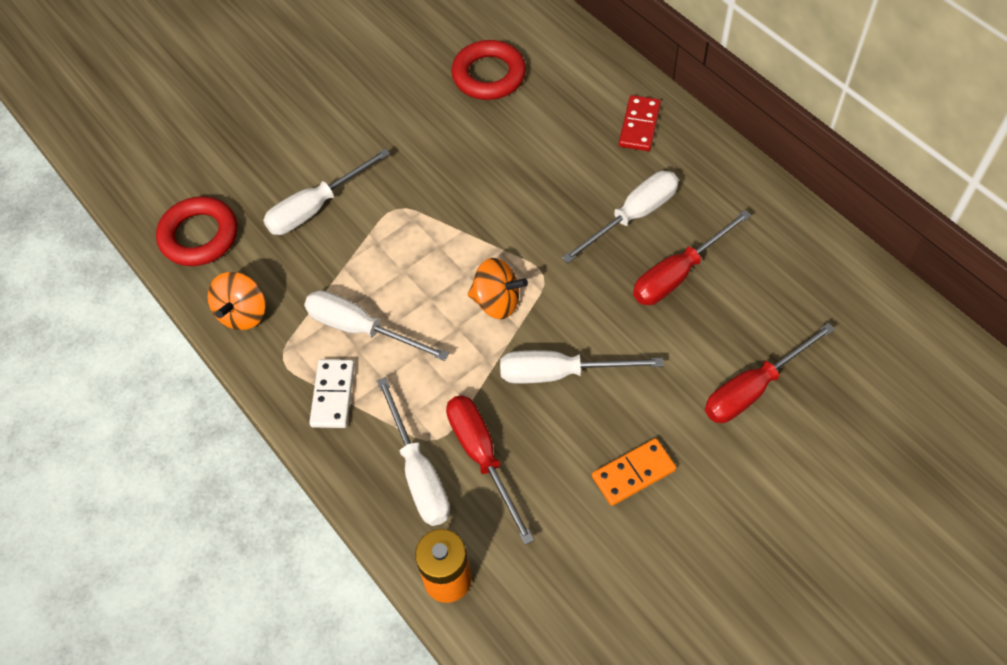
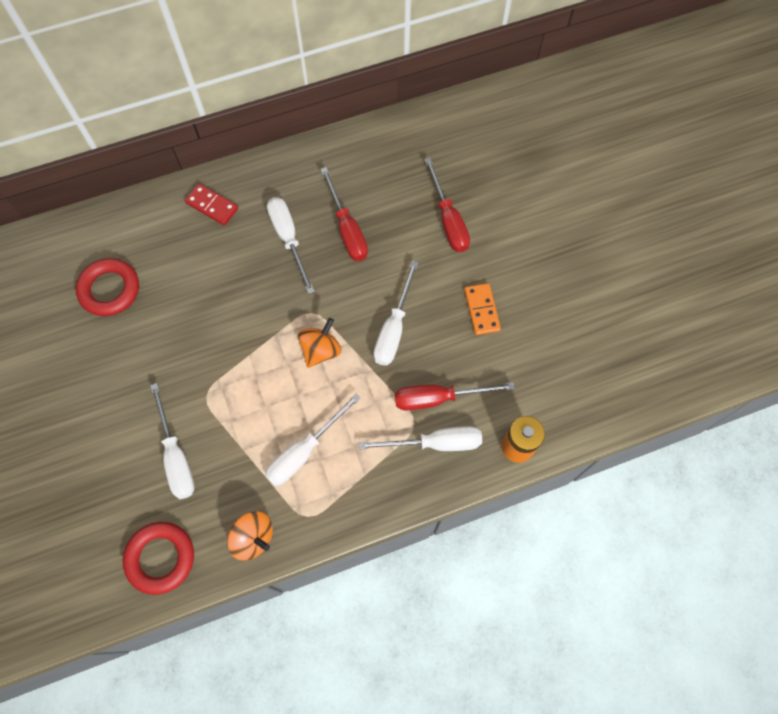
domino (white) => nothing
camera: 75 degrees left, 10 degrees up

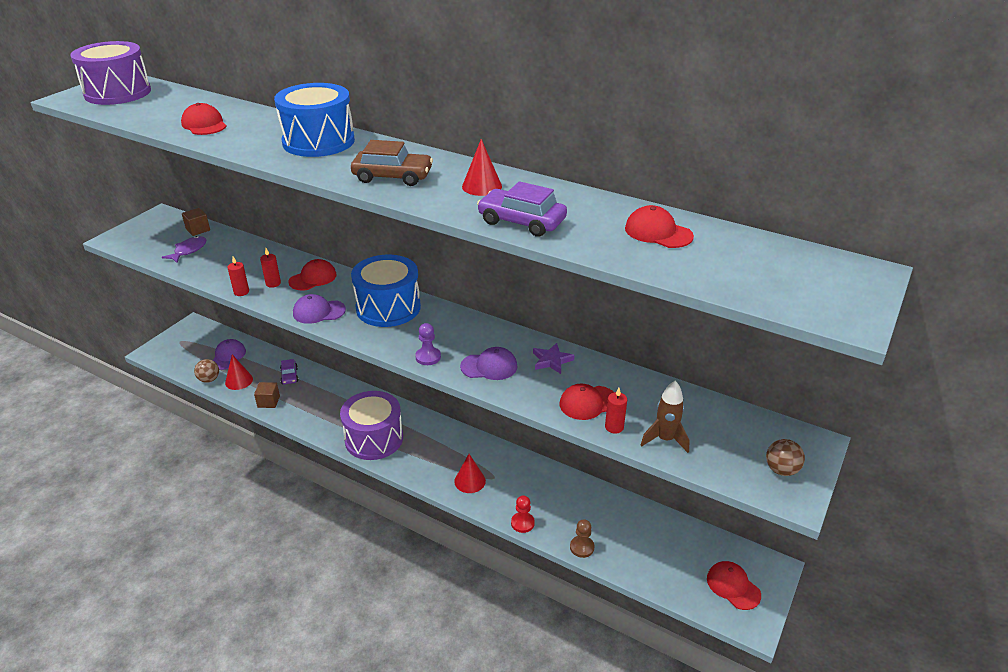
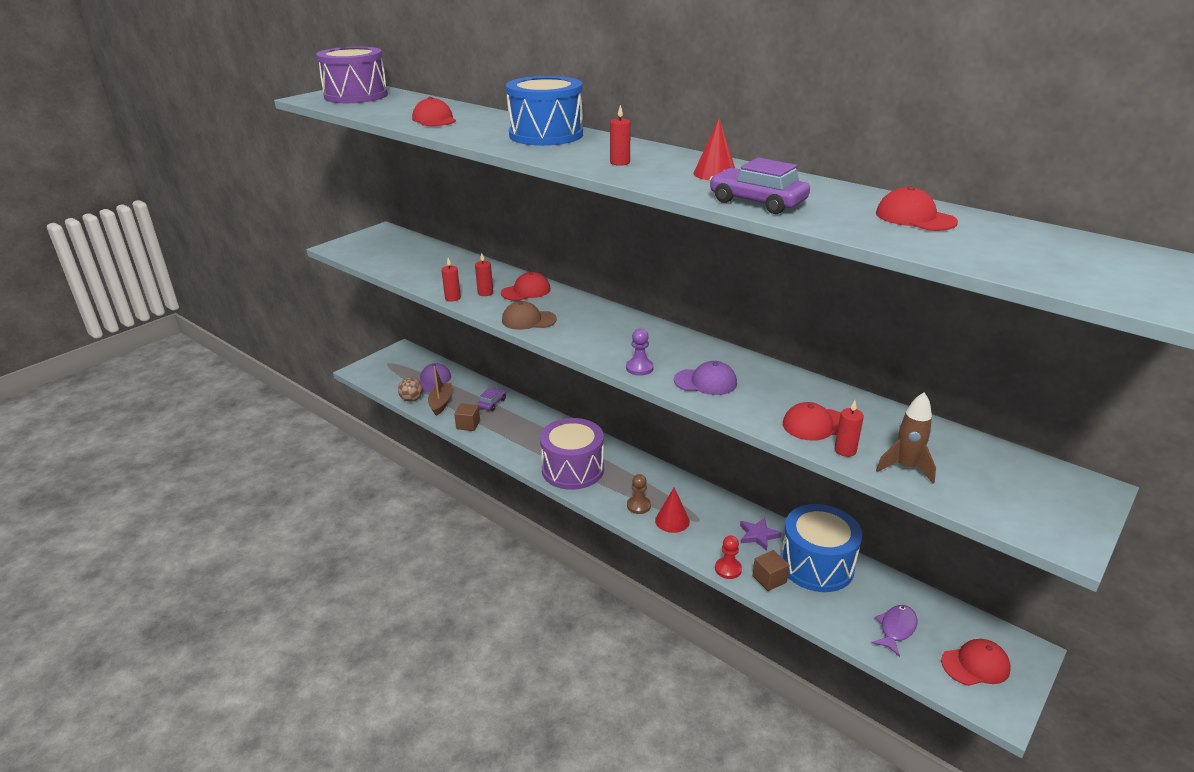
cone (red) (1st from left) => boat (brown)
car (purple) (1st from left), 150 degrees counterclockwise
cap (purple) (2nd from left) => cap (brown)
car (brown) => candle (red) (3rd from left)
pawn (brown), move
star (purple), move
cube (brown) (1st from left in the first image) => cube (brown) (2nd from left), move
drum (blue) (2nd from left), move
fish (purple), move
cap (red) (5th from left), 105 degrees clockwise
ball (brown) (2nd from left) => nothing
camera: 10 degrees right, 5 degrees down

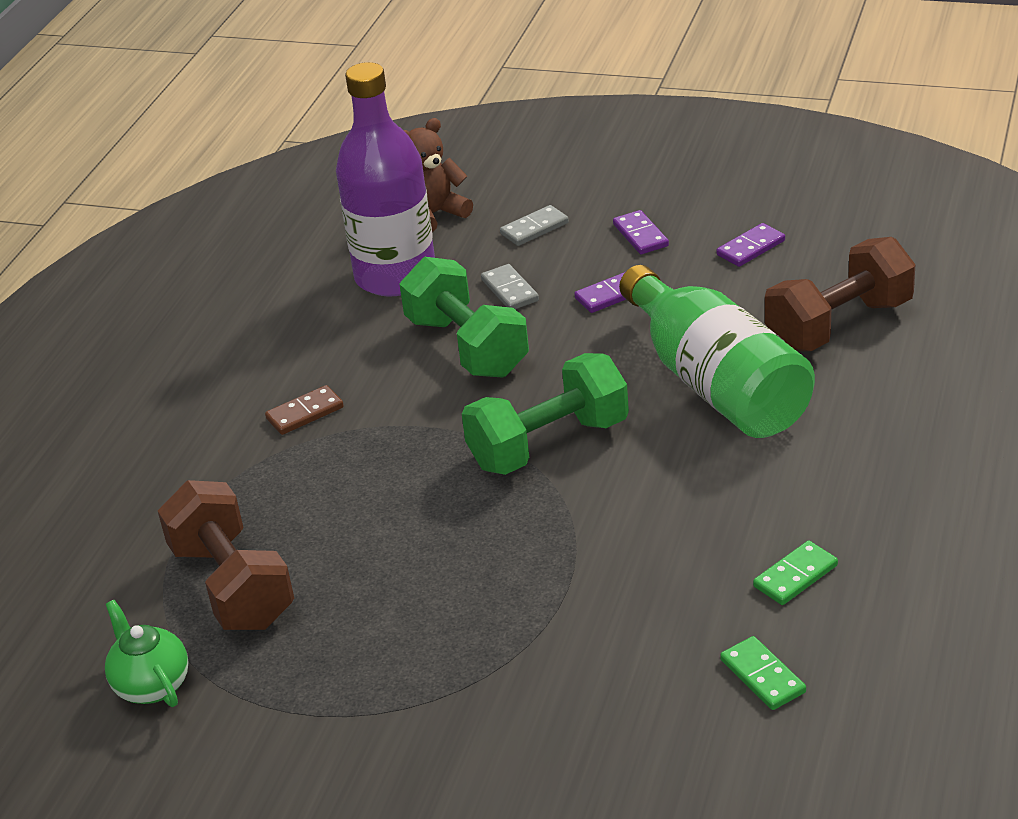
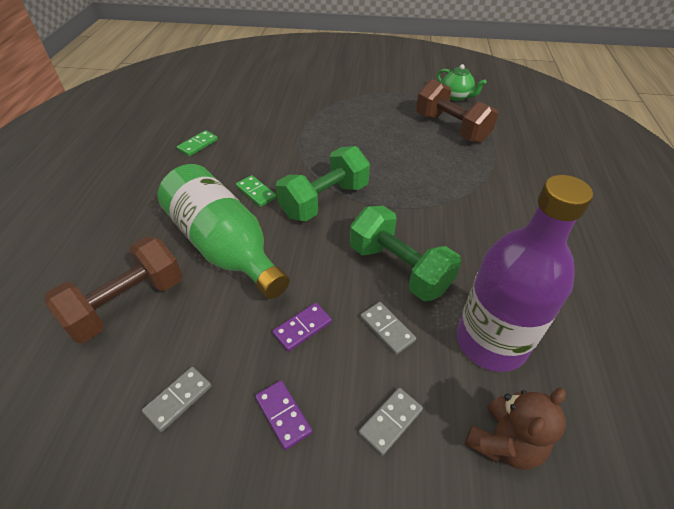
domino (purple) (3rd from left) => domino (grey) (1st from left)
domino (green) (1st from left in the first image) => domino (green) (2nd from left), move
domino (brown) => nothing
camera: 165 degrees right, 10 degrees up

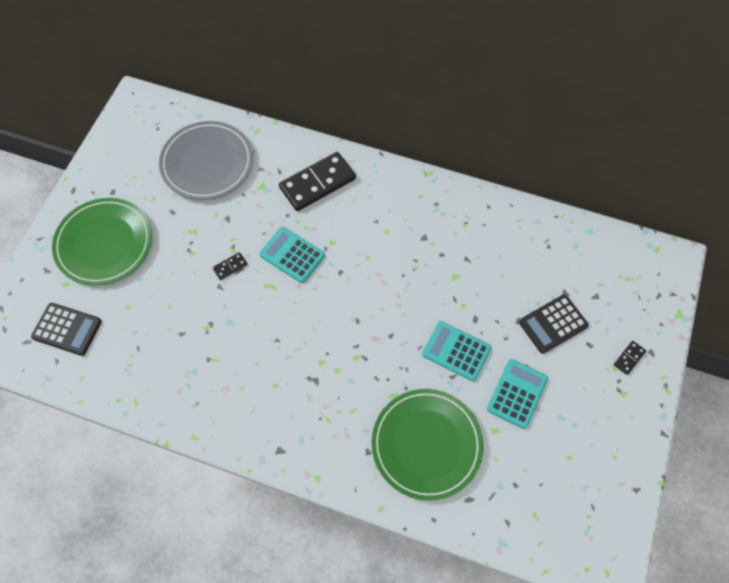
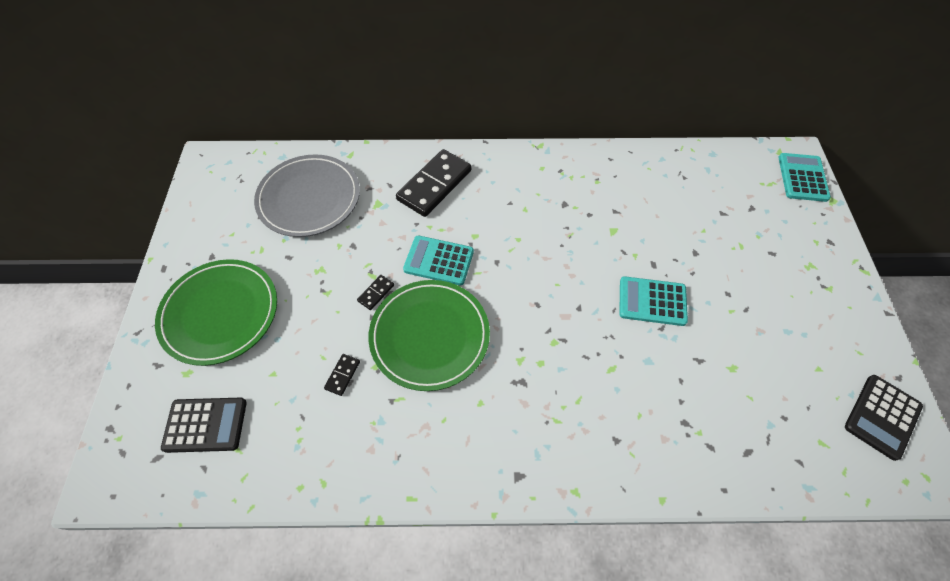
domino (black) (3rd from left in the first image) => domino (black) (1st from left), move
plate (green) (2nd from left), move
calculator (turquoise) (3rd from left), move
calculator (black) (2nd from left), move
camera: 20 degrees left, 5 degrees down

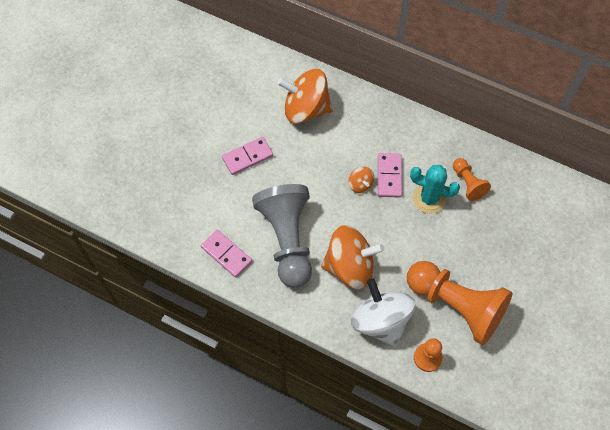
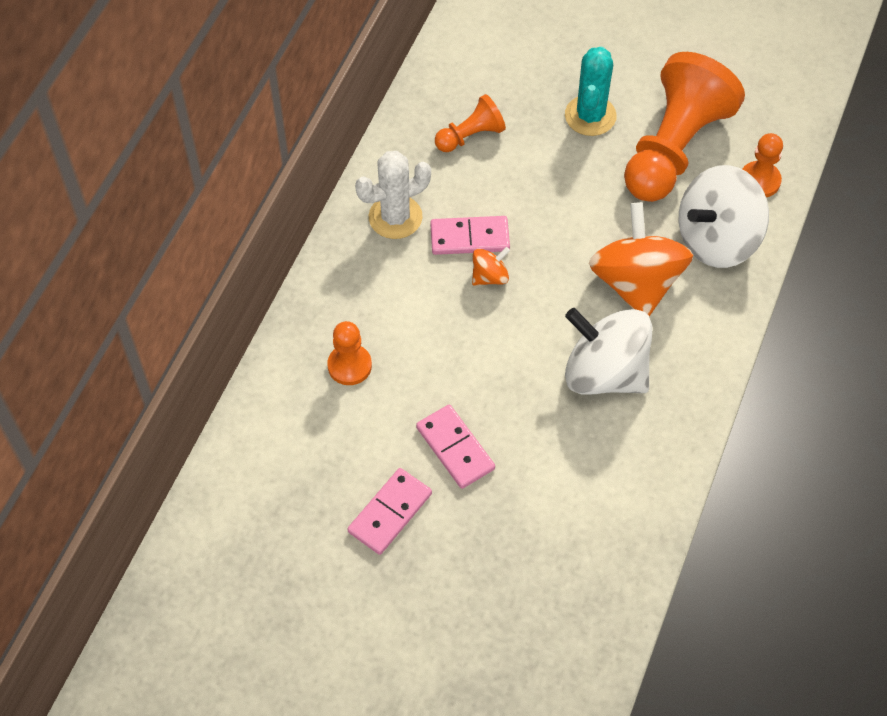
spinning top (orange) (1st from left) => pawn (orange) (1st from left)
domino (pink) (1st from left), move
nothing => cactus (white)
cactus (turquoise), move
pawn (grey) => spinning top (white) (1st from left)
camera: 95 degrees left, 5 degrees down

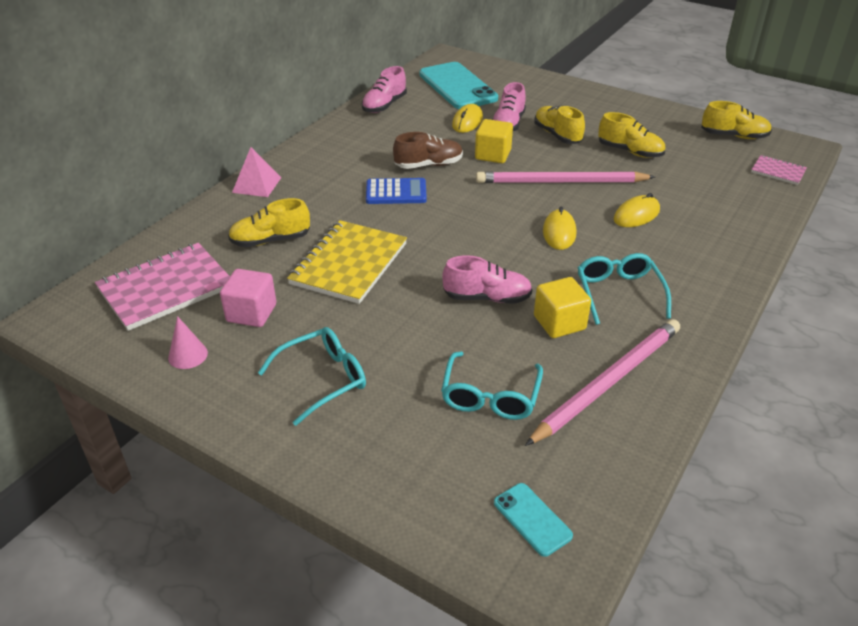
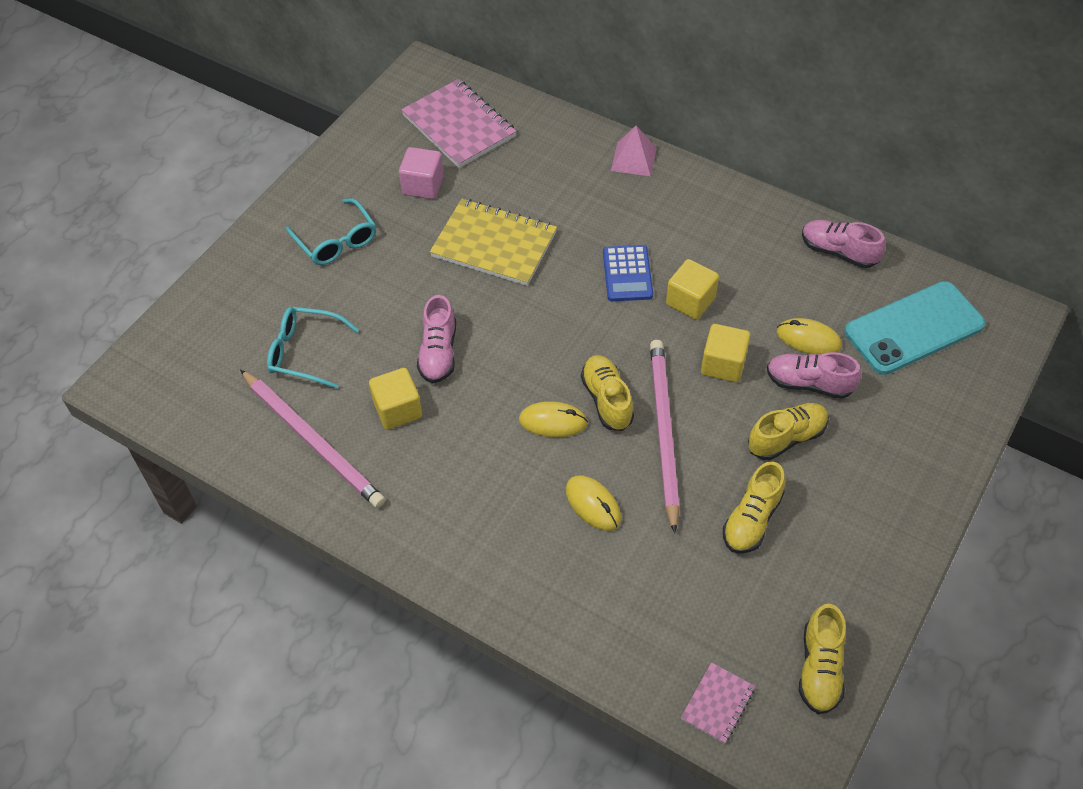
shoe (yellow) (1st from left), move
shoe (brown) => cube (yellow) (2nd from left)
cone (pink) => nothing
phone (turquoise) (2nd from left) => nothing
glasses (turquoise) (3rd from left) => nothing
camera: 90 degrees right, 15 degrees up

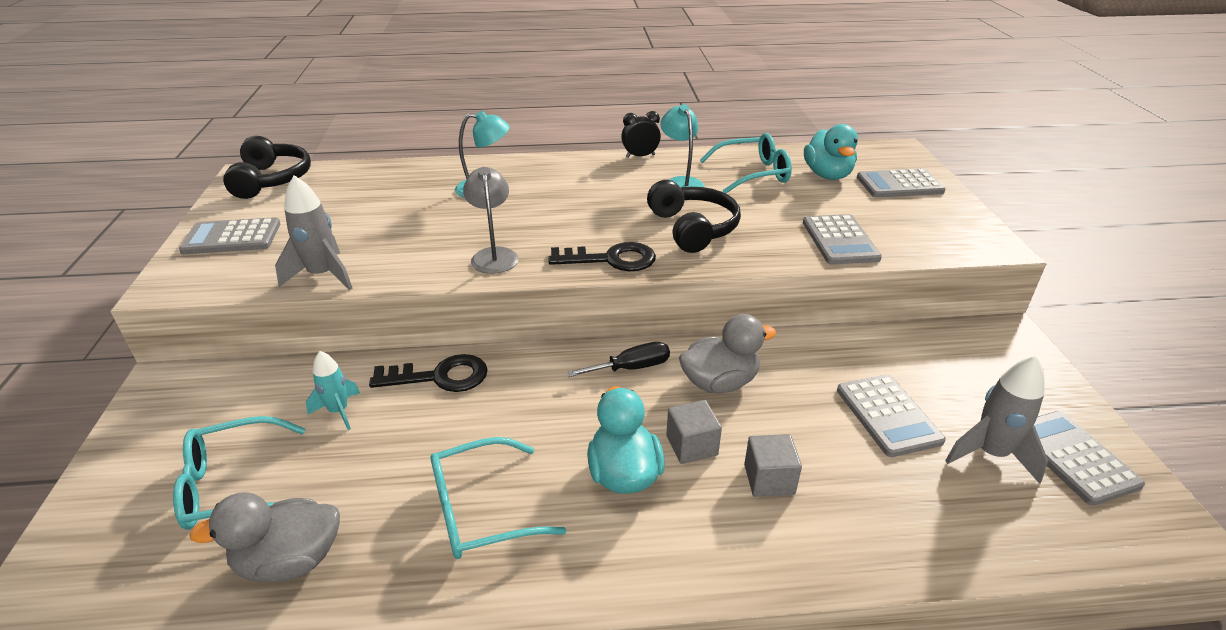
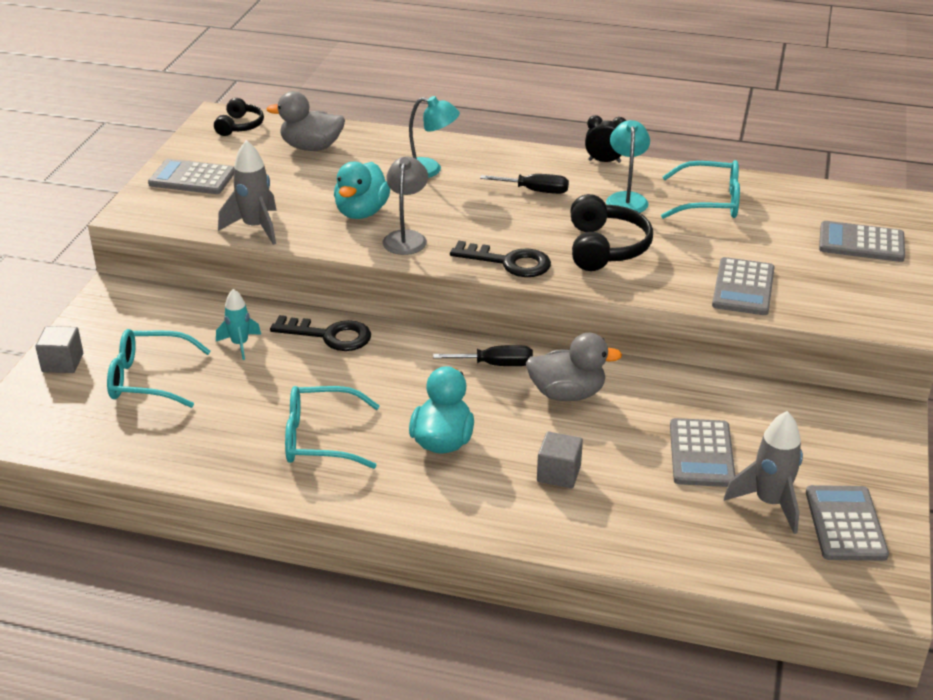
cube (grey) (1st from left), move
headphones (black) (1st from left), x0.62
duck (grey) (1st from left), move
duck (turquoise) (2nd from left in the first image) => duck (turquoise) (1st from left), move
nothing => screwdriver (black) (2nd from left)
camera: 20 degrees right, 0 degrees up

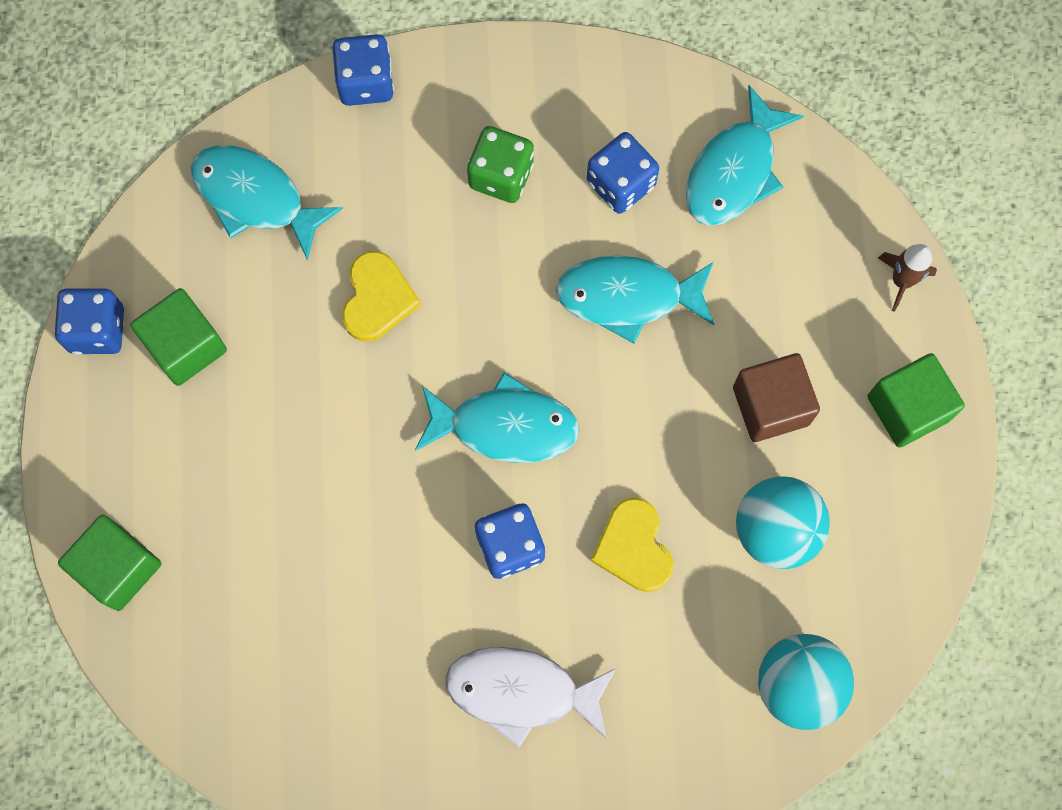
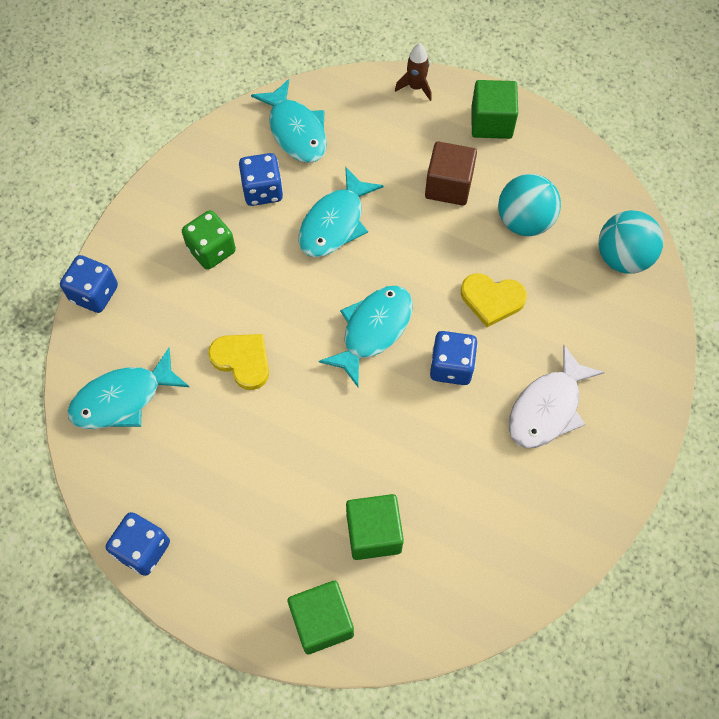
cube (green) (2nd from left), move
camera: 60 degrees left, 10 degrees down

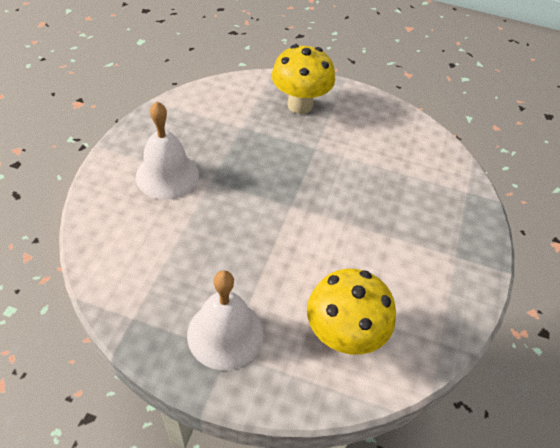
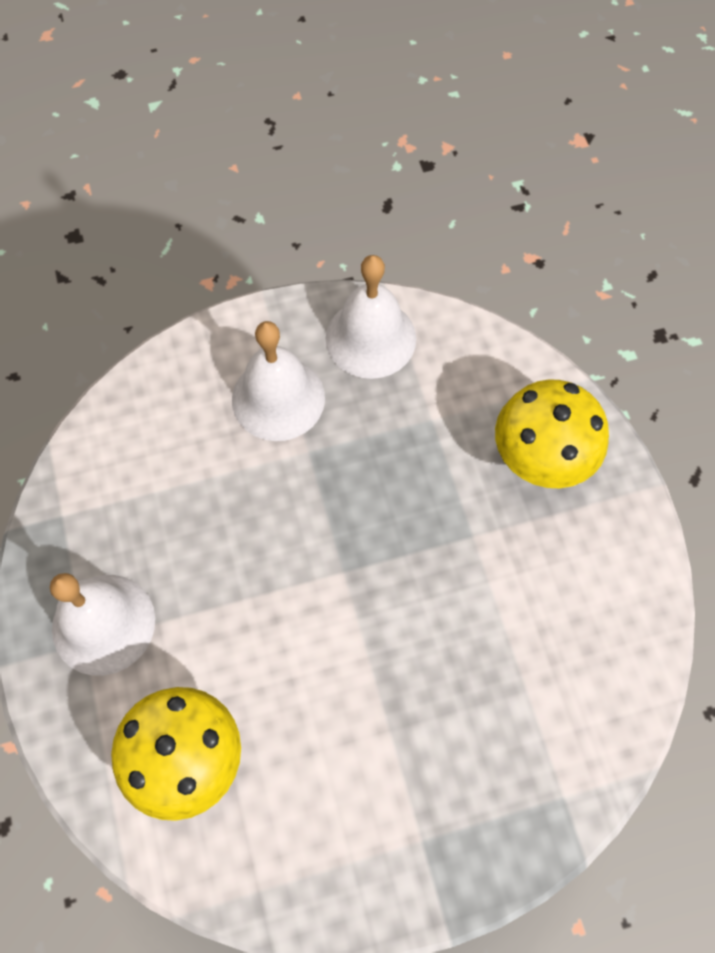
nothing => bell (white) (3rd from left)
camera: 60 degrees right, 15 degrees up

